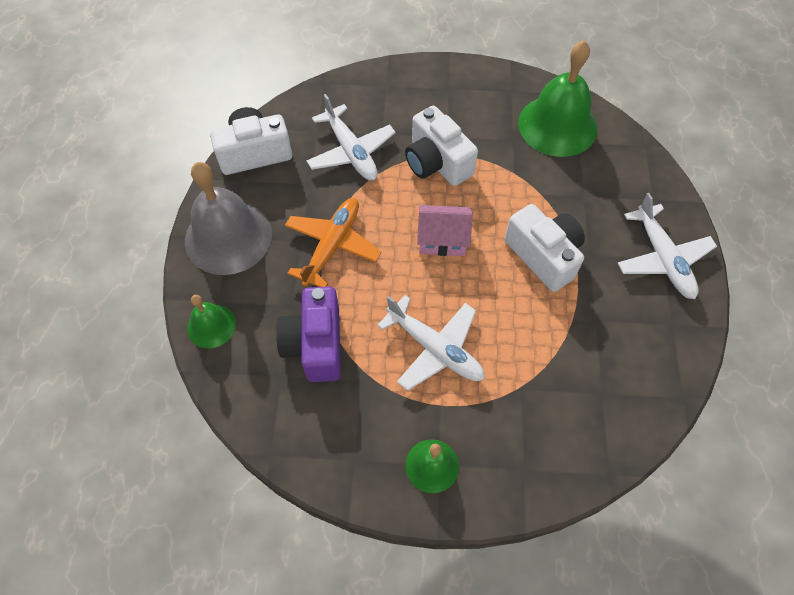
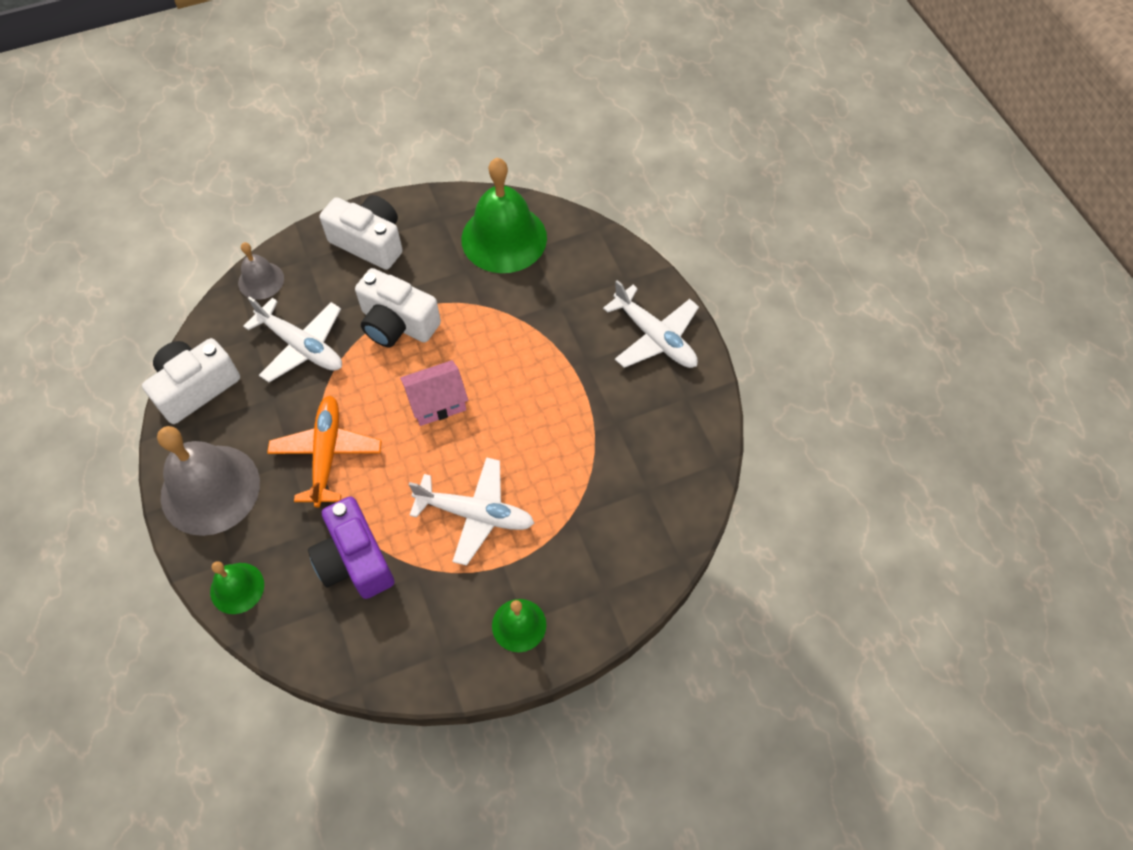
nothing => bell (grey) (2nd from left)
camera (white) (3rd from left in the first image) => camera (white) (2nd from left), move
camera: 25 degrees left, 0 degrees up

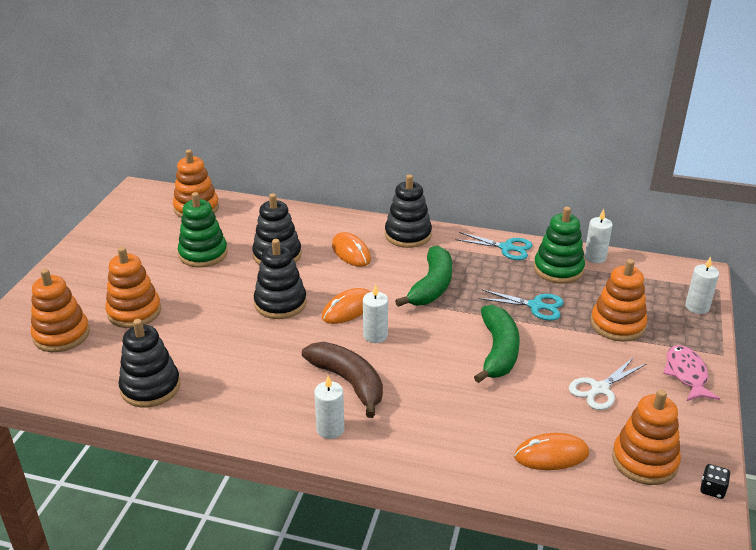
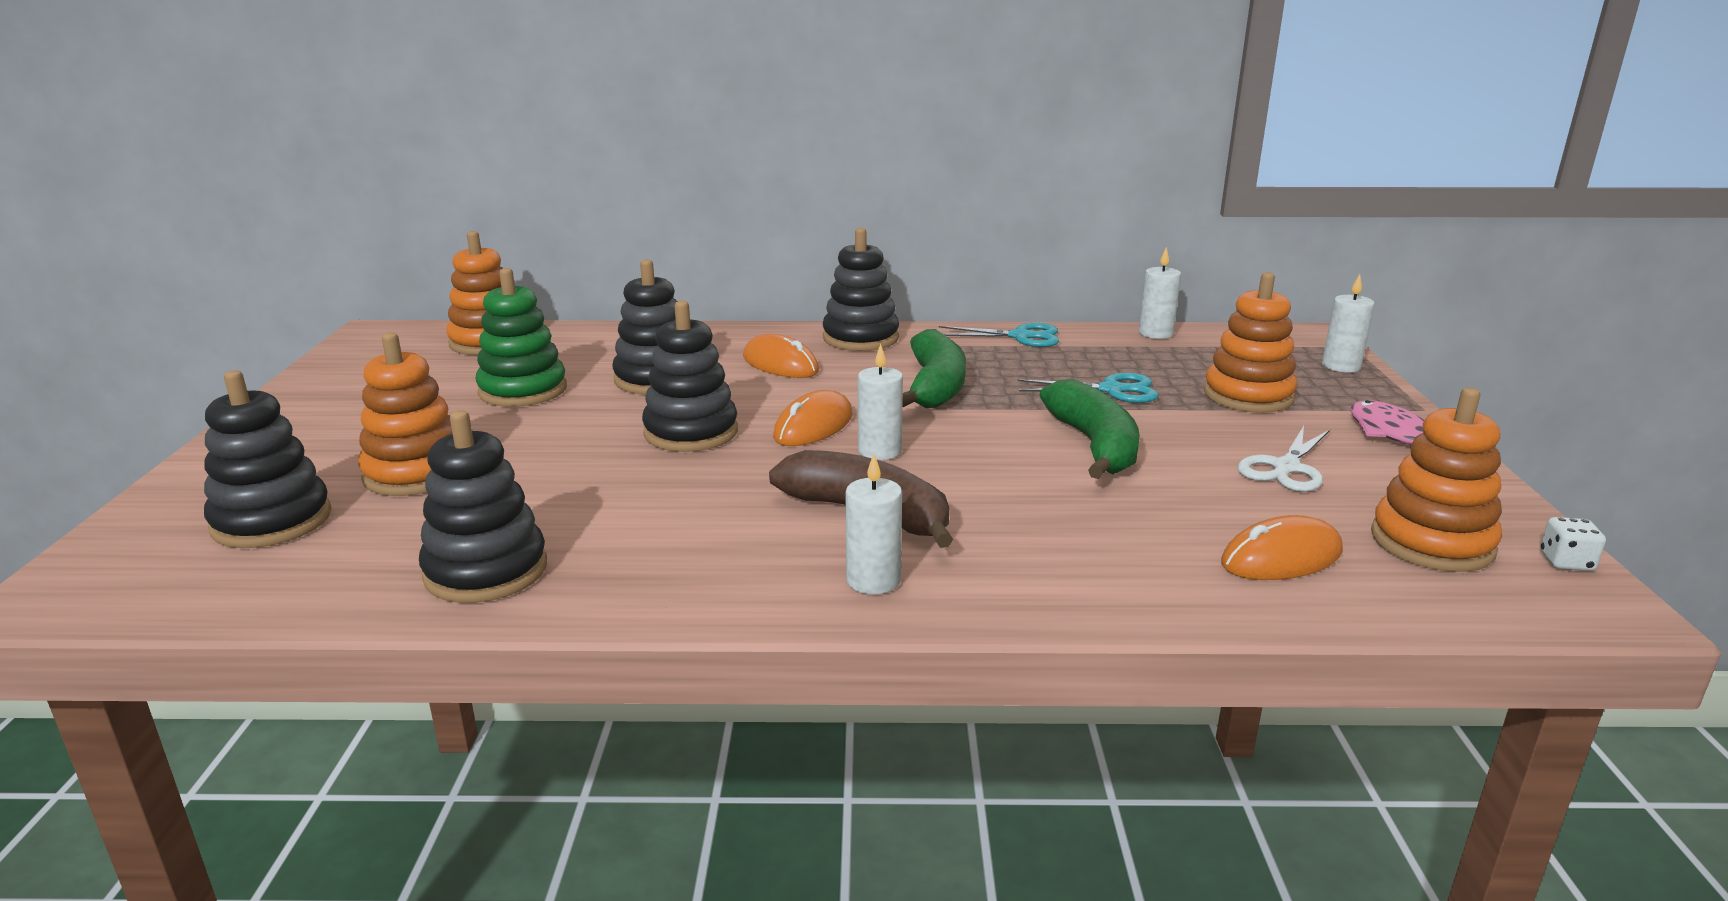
stacking toy (orange) (1st from left) => stacking toy (black) (1st from left)
dice (black) => dice (white)
stacking toy (green) (2nd from left) => nothing
camera: 15 degrees left, 10 degrees down

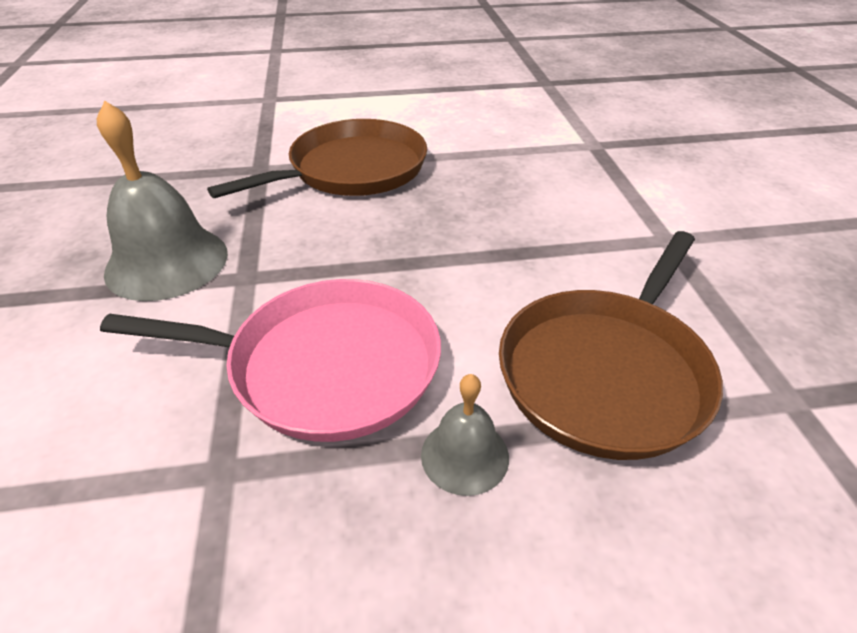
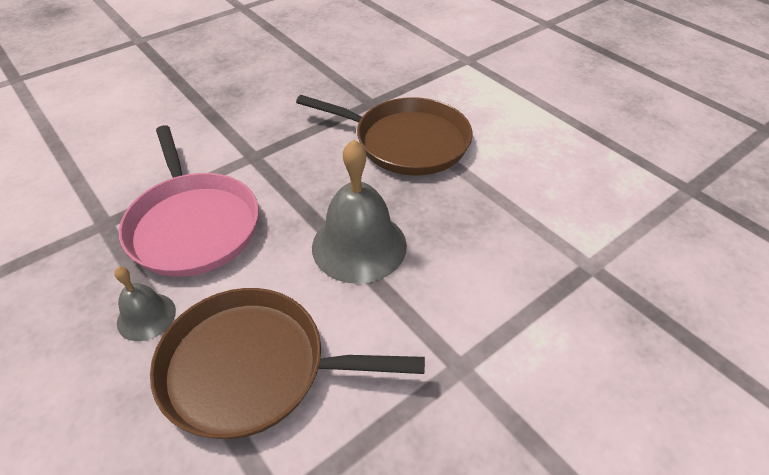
bell (grey) (1st from left in the first image) => bell (grey) (2nd from left), move
camera: 60 degrees right, 5 degrees up

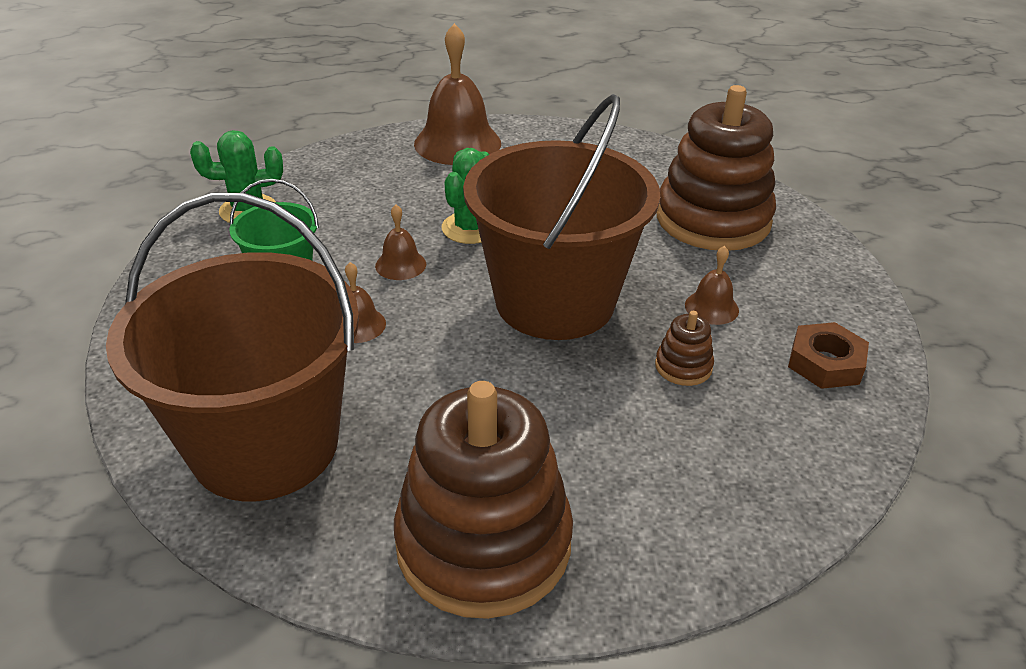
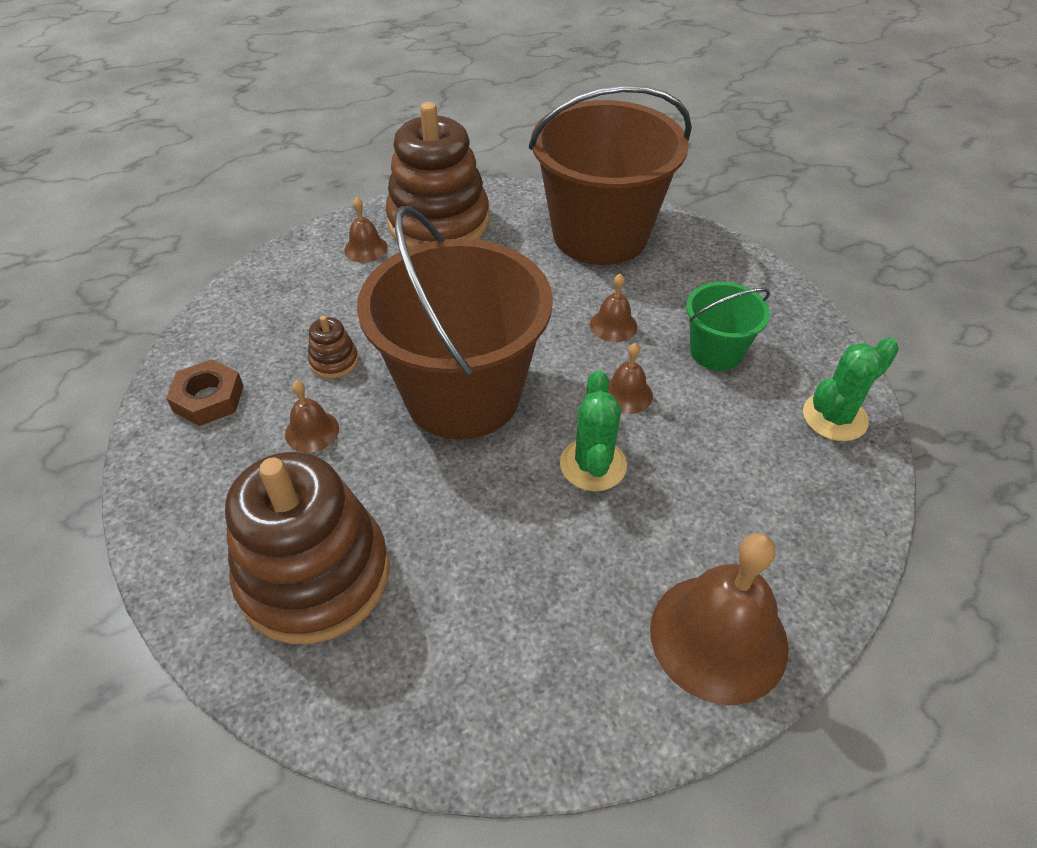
nothing => bell (brown) (2nd from left)
camera: 160 degrees right, 10 degrees up

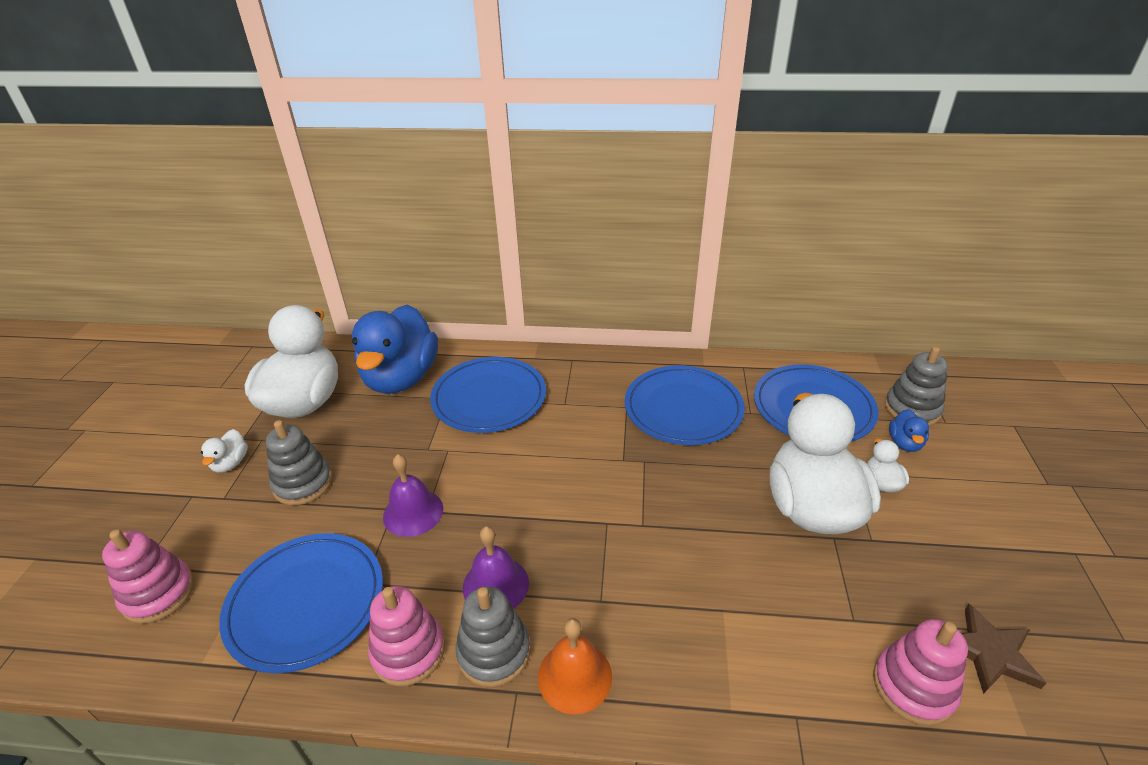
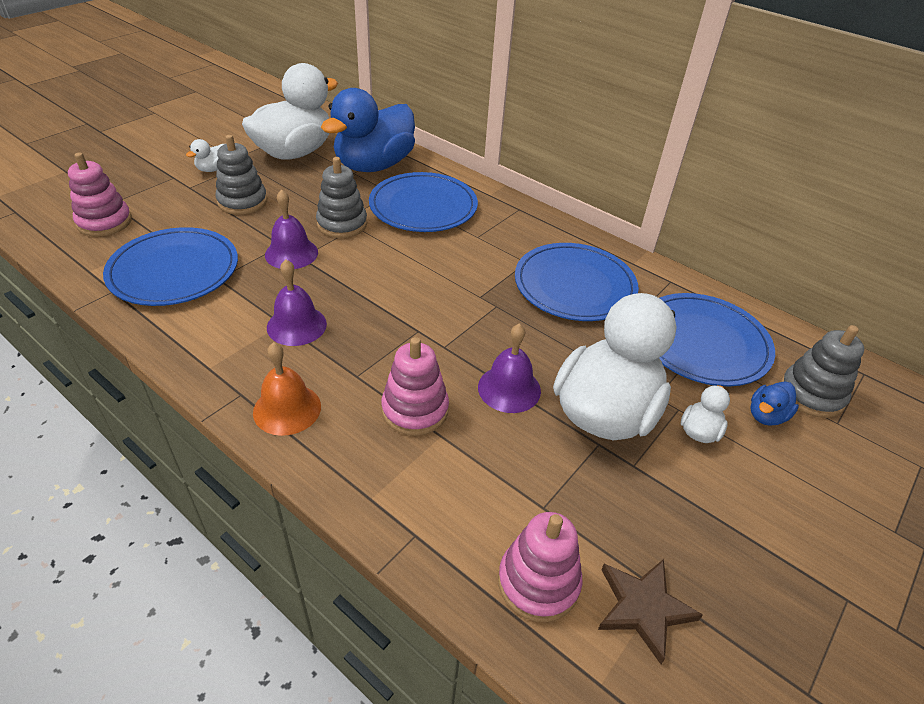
stacking toy (grey) (2nd from left), move
stacking toy (pink) (2nd from left), move
nothing => bell (purple) (3rd from left)
camera: 30 degrees right, 5 degrees up

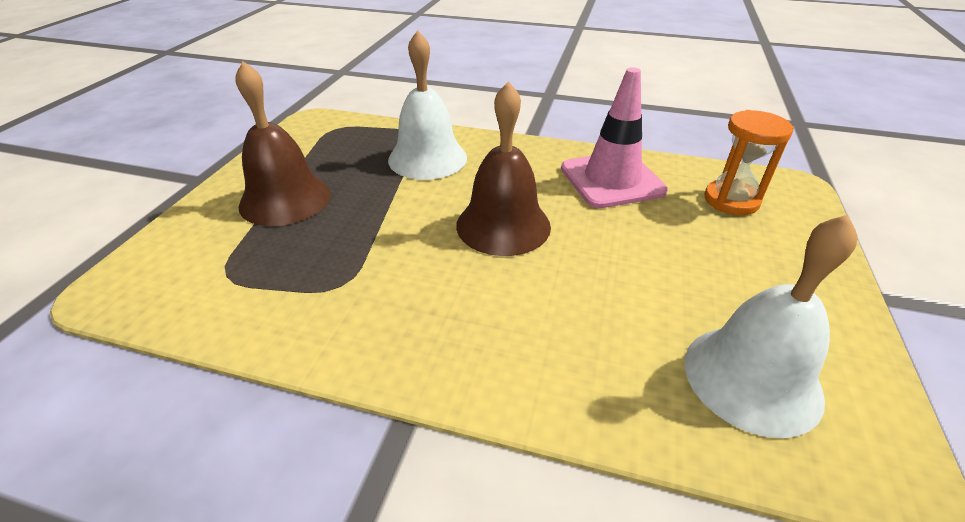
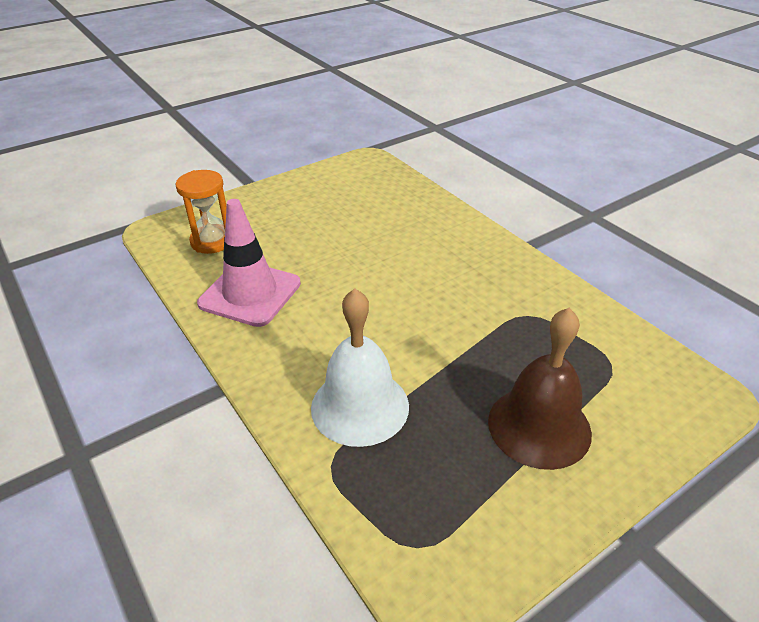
bell (brown) (2nd from left) => nothing
bell (white) (2nd from left) => nothing
camera: 140 degrees left, 0 degrees up

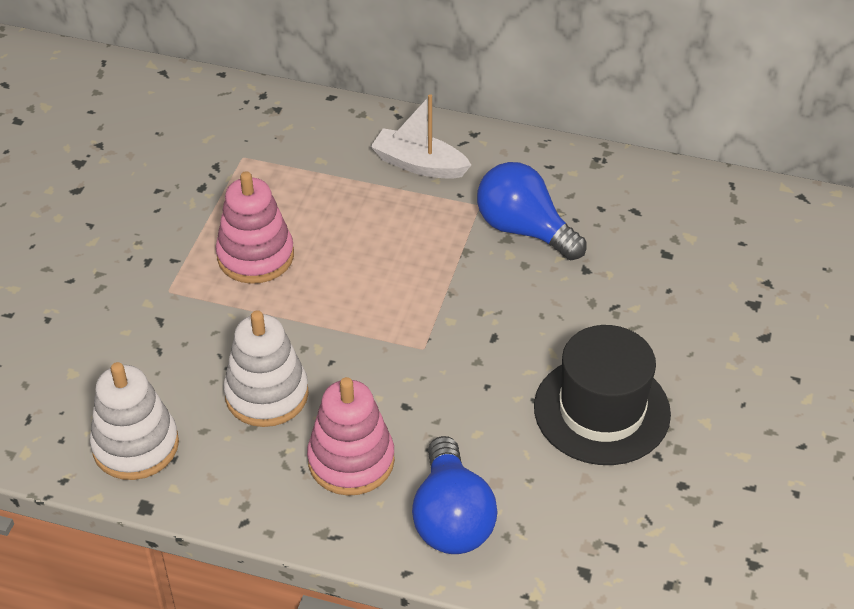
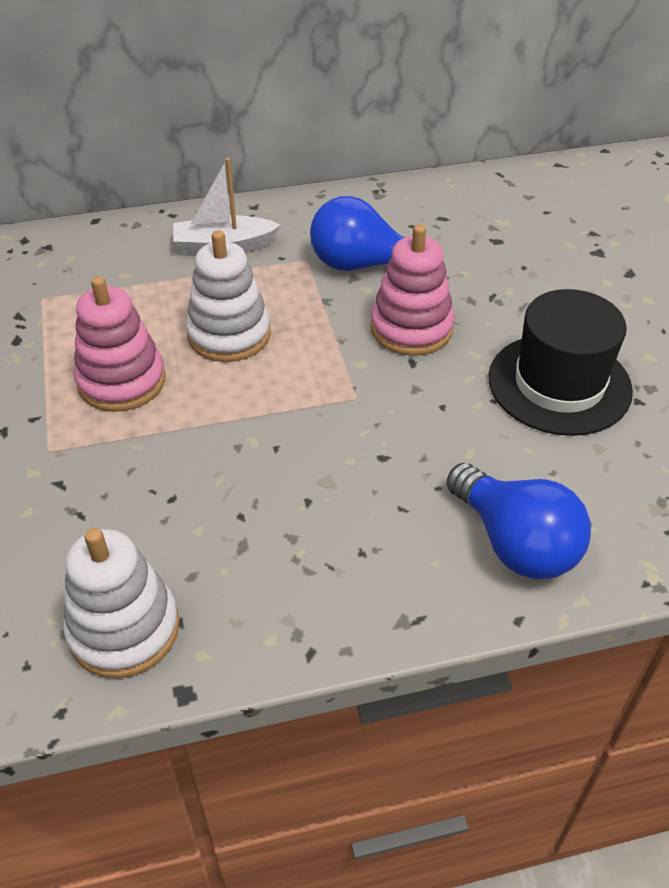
stacking toy (white) (2nd from left), move
stacking toy (pink) (2nd from left), move
camera: 30 degrees left, 0 degrees up

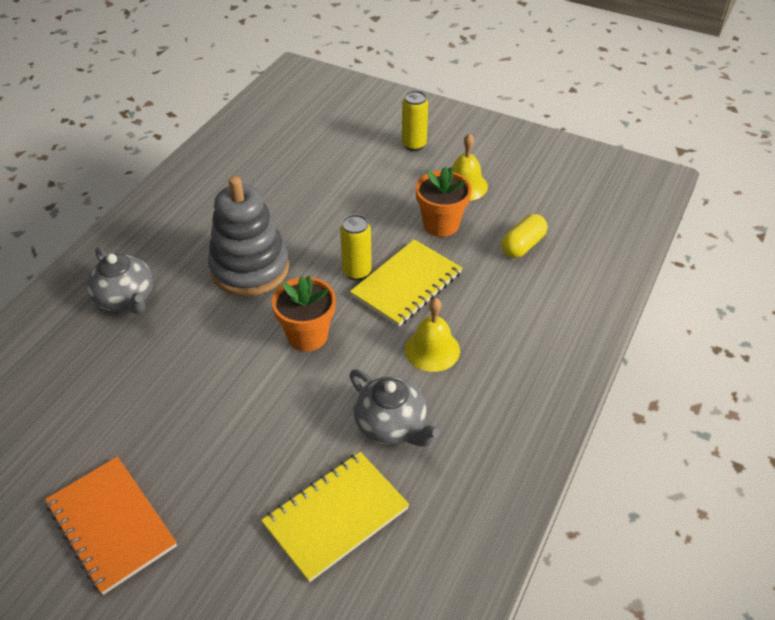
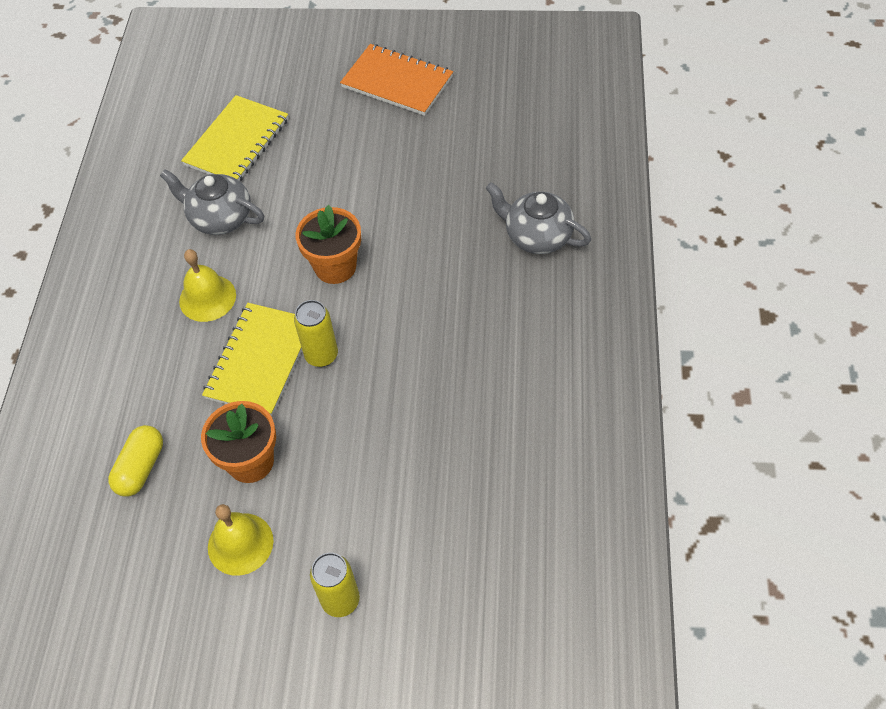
stacking toy (grey) => nothing
camera: 160 degrees right, 10 degrees up

